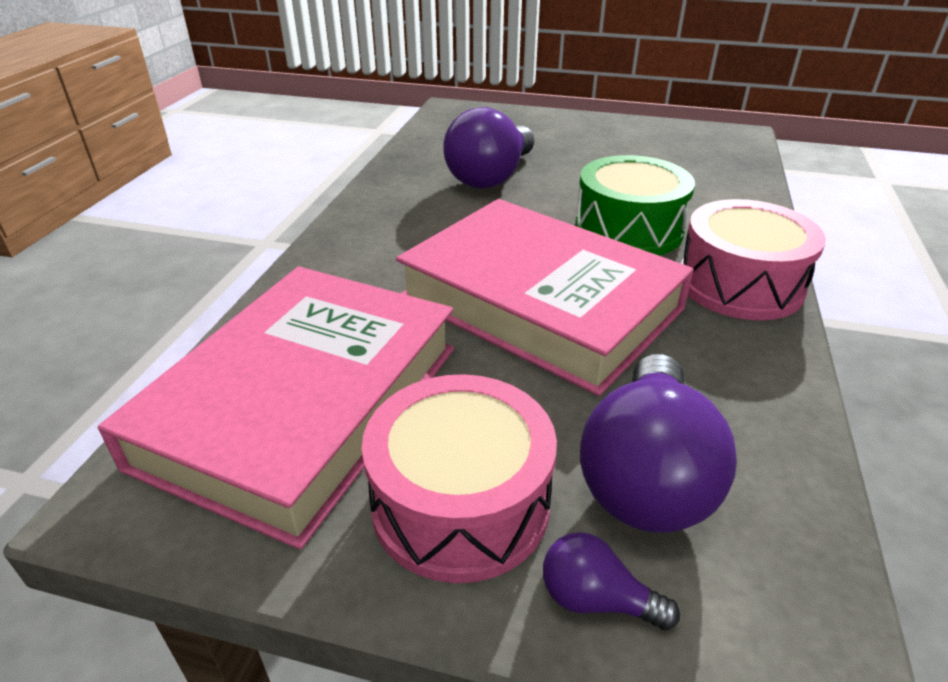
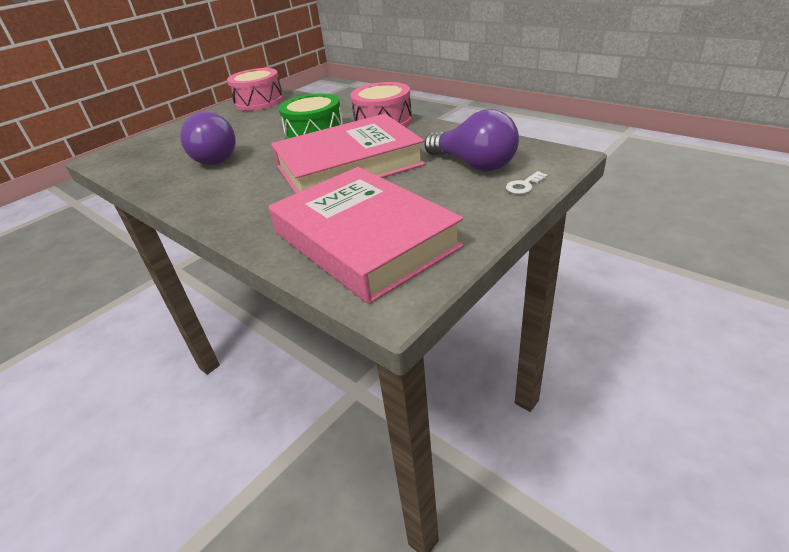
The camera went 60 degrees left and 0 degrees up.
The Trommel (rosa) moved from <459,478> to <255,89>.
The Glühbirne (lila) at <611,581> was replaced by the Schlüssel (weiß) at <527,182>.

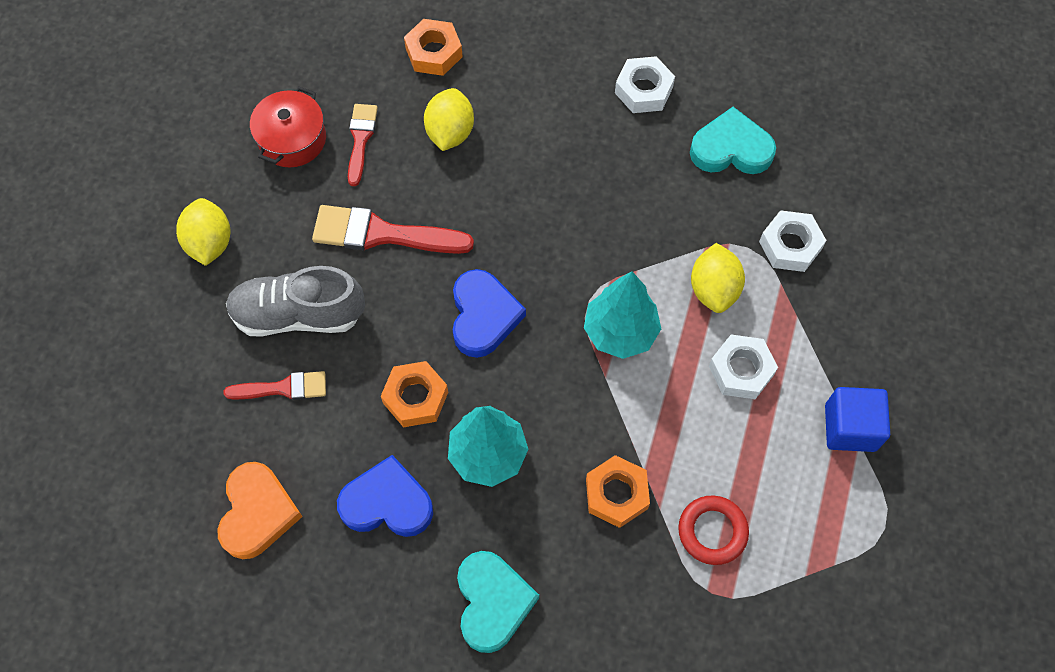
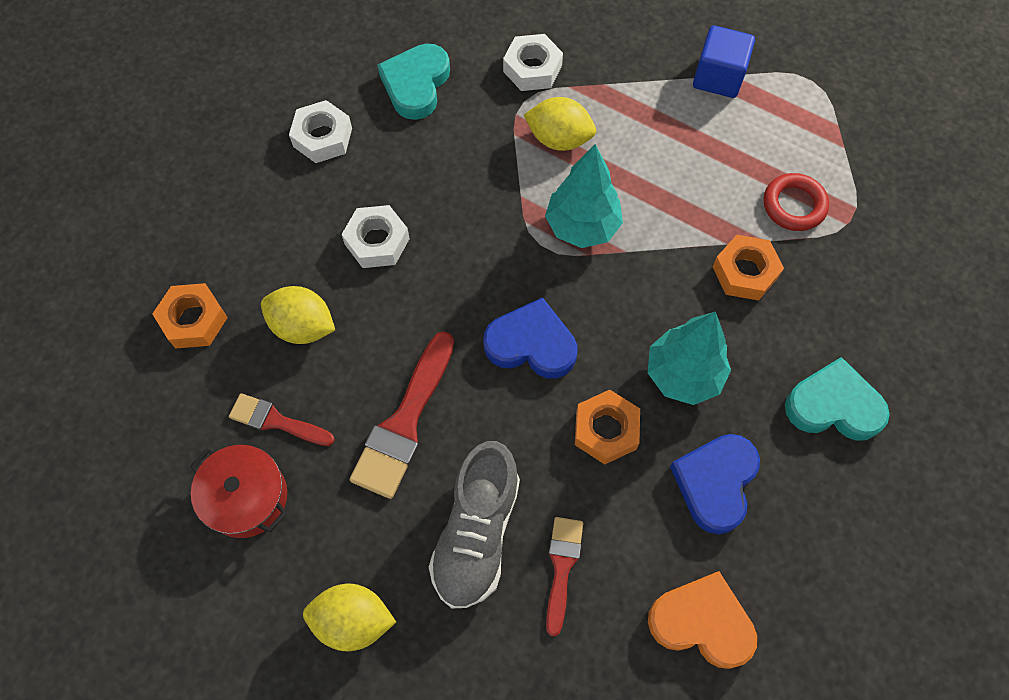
The camera went 75 degrees left and 0 degrees up.
The Sechskantmutter (weiß) moved from <743,366> to <376,236>.

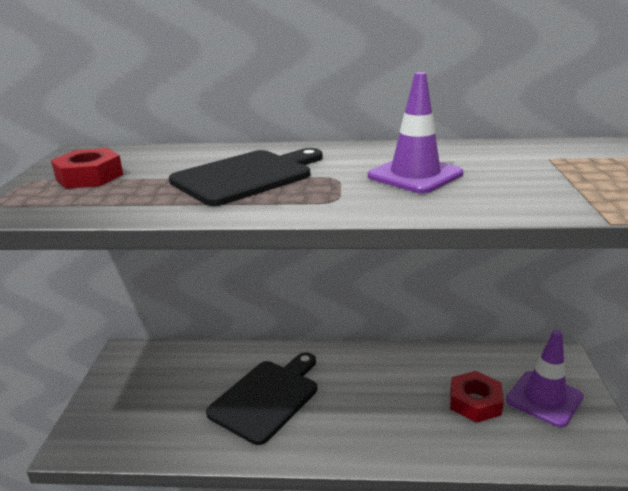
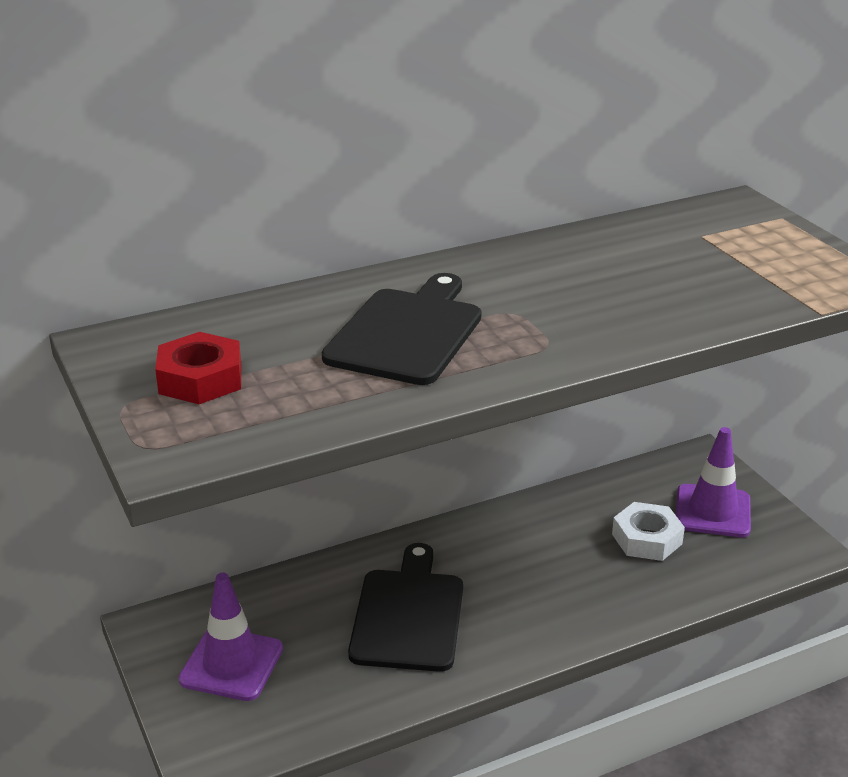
The camera went 30 degrees left and 5 degrees up.
The Leitkegel (lila) moved from <415,133> to <231,637>.
The Sechskantmutter (rot) at <477,397> became the Sechskantmutter (weiß) at <648,531>.

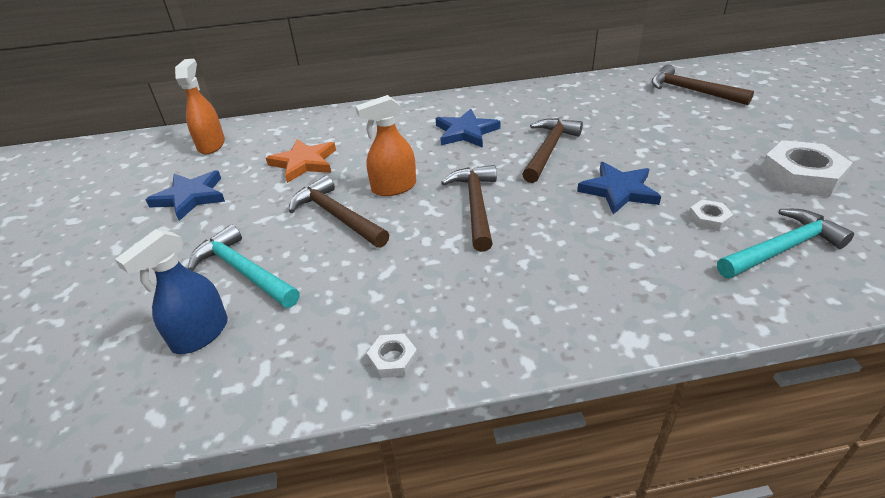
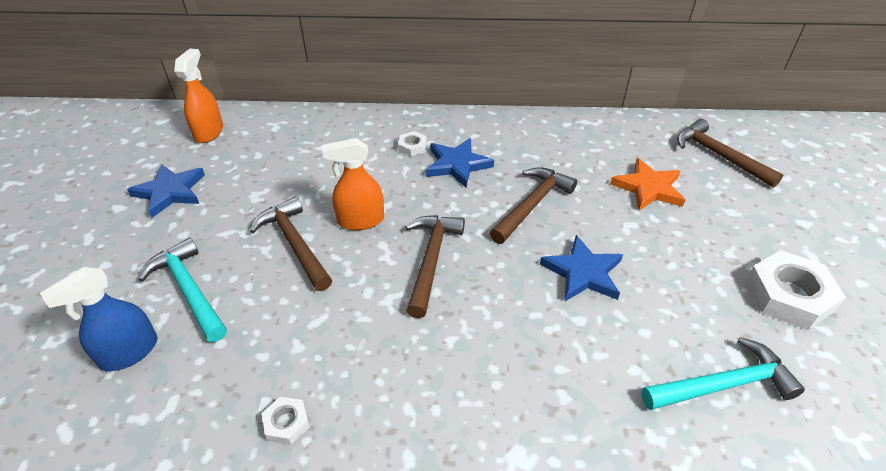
The camera went 10 degrees right and 5 degrees up.
The Stern (orange) moved from <301,161> to <647,184>.
The Sechskantmutter (weiß) moved from <710,215> to <412,143>.

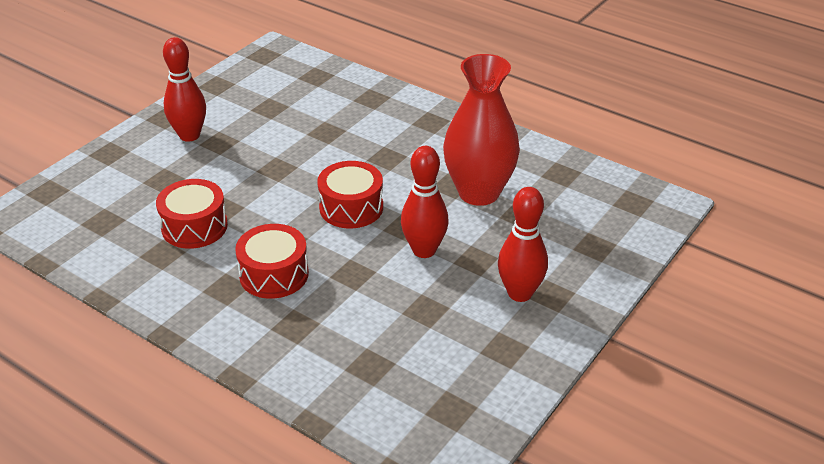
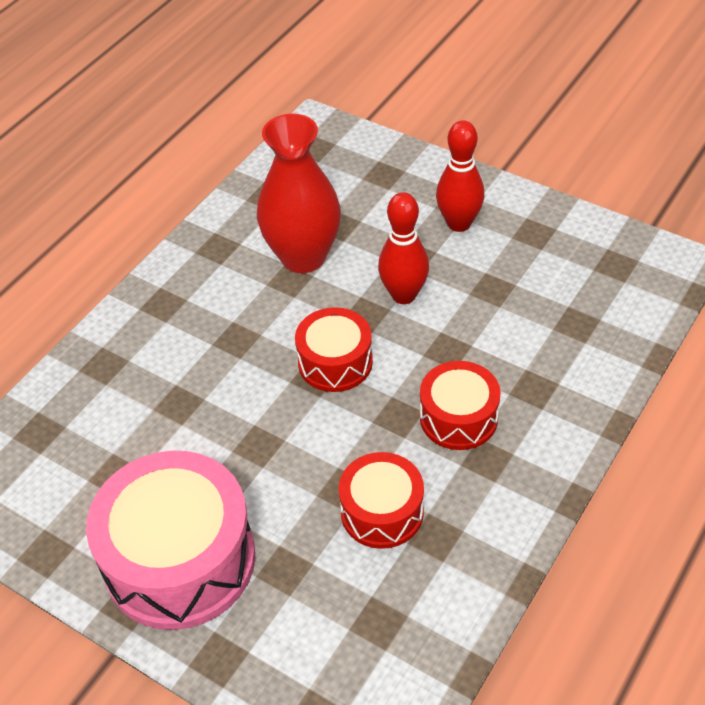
The camera went 90 degrees left and 10 degrees up.
The Bowlingkegel (rot) at <184,89> was replaced by the Trommel (rosa) at <170,540>.

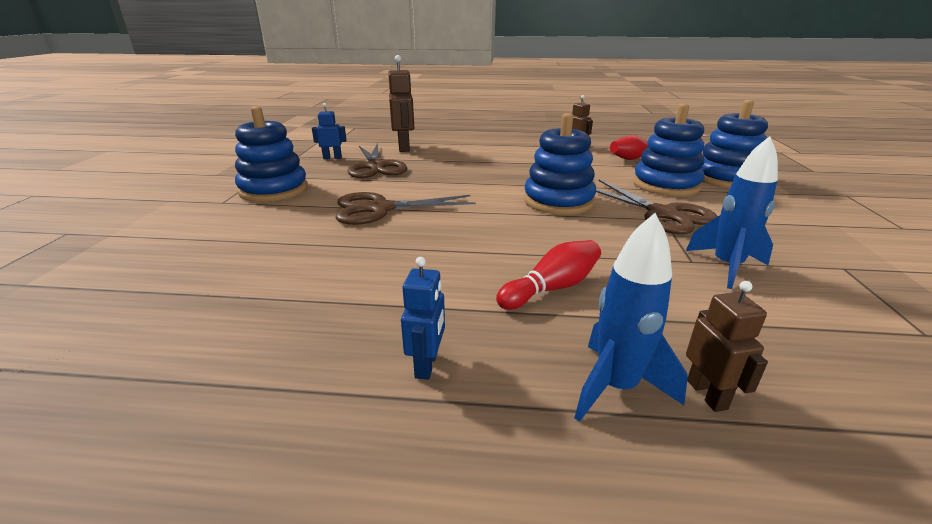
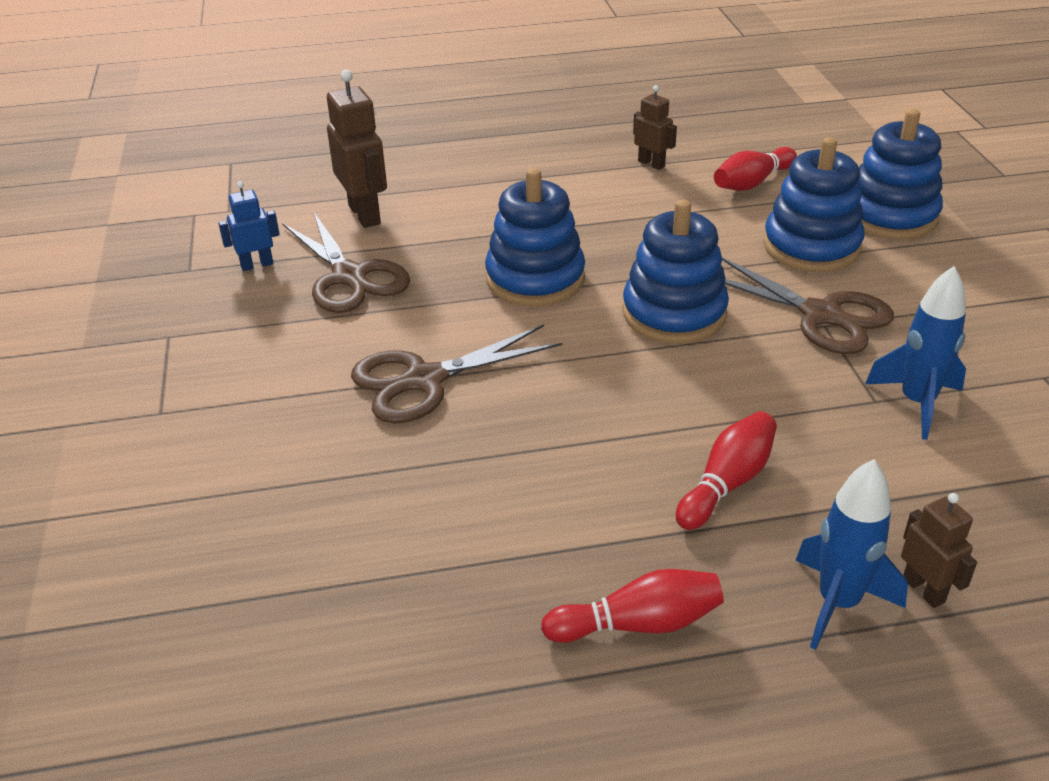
The camera went 15 degrees left and 10 degrees up.
The Stapelspielzeug (blau) moved from <271,154> to <535,237>.
The Roboter (blau) at <423,318> was replaced by the Bowlingkegel (rot) at <632,606>.

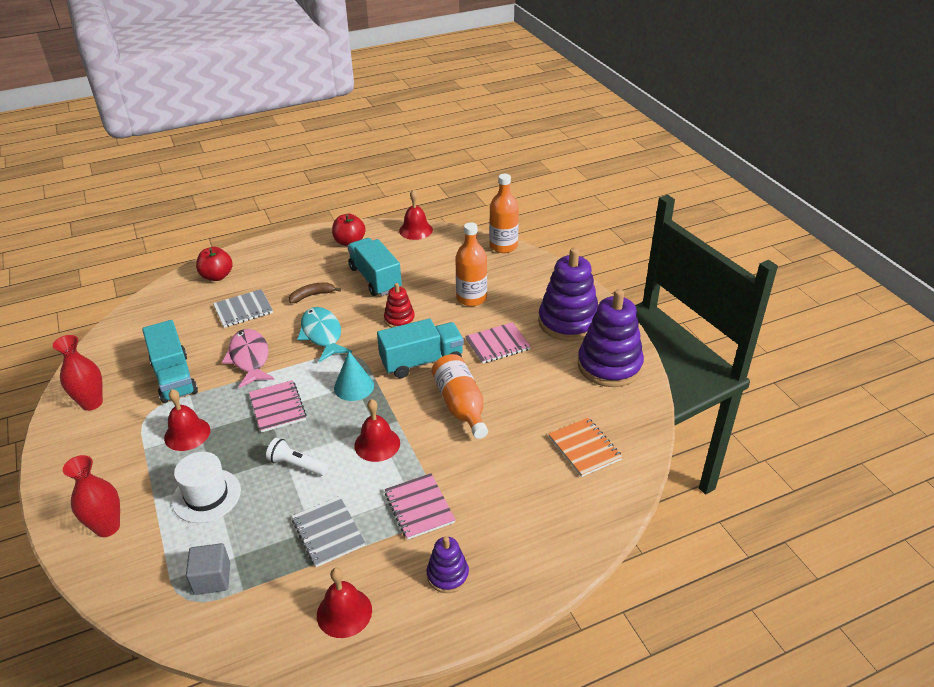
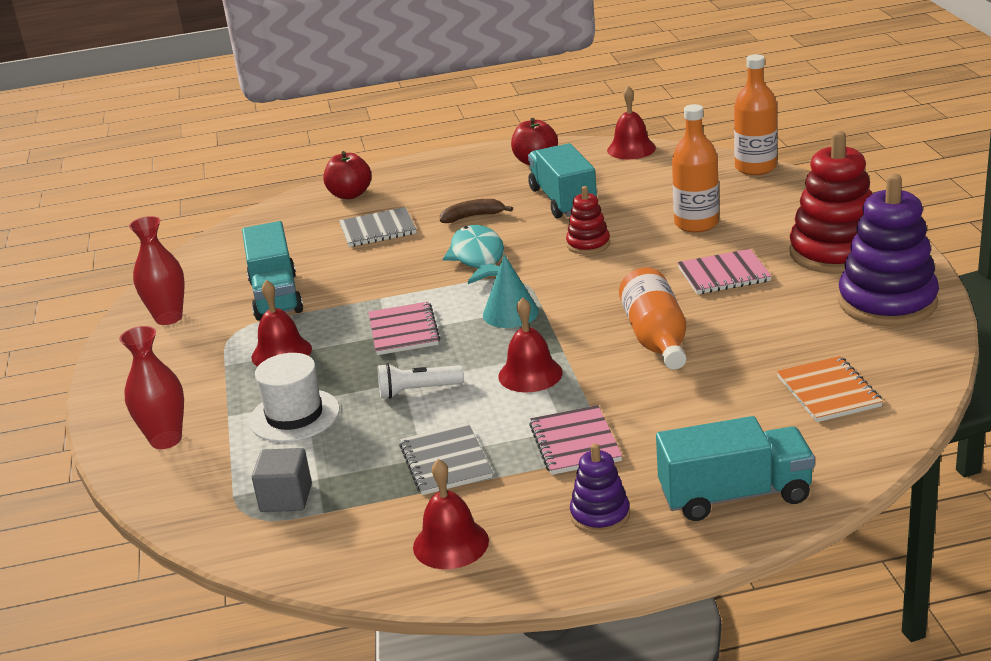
The camera went 15 degrees right and 10 degrees down.
The Fisch (rosa) at <248,358> disappeared.
The Taschenlampe (weiß) at <297,457> turned 45 degrees counterclockwise.
The Lastwagen (türkis) moved from <420,348> to <735,468>.
The Stapelspielzeug (lila) at <568,294> became the Stapelspielzeug (rot) at <831,202>.

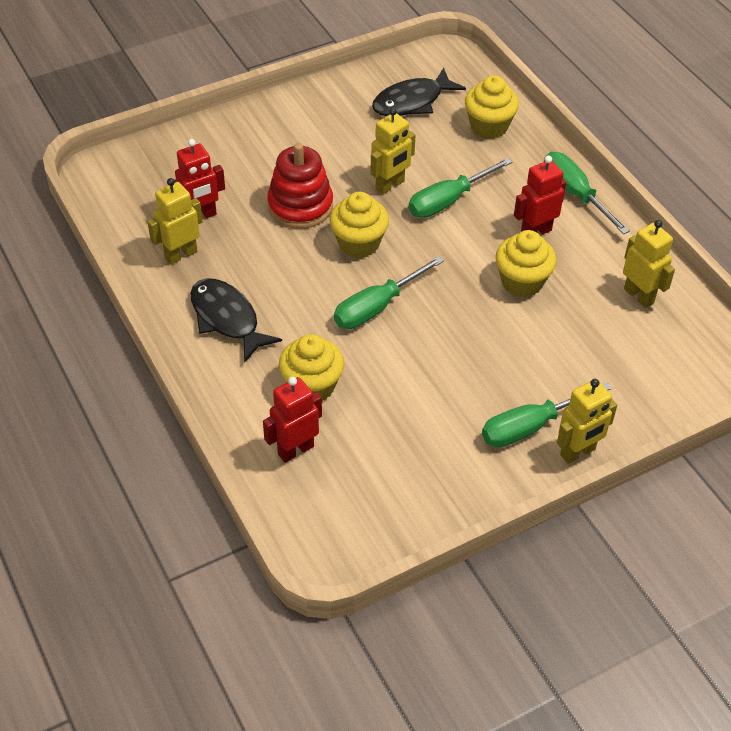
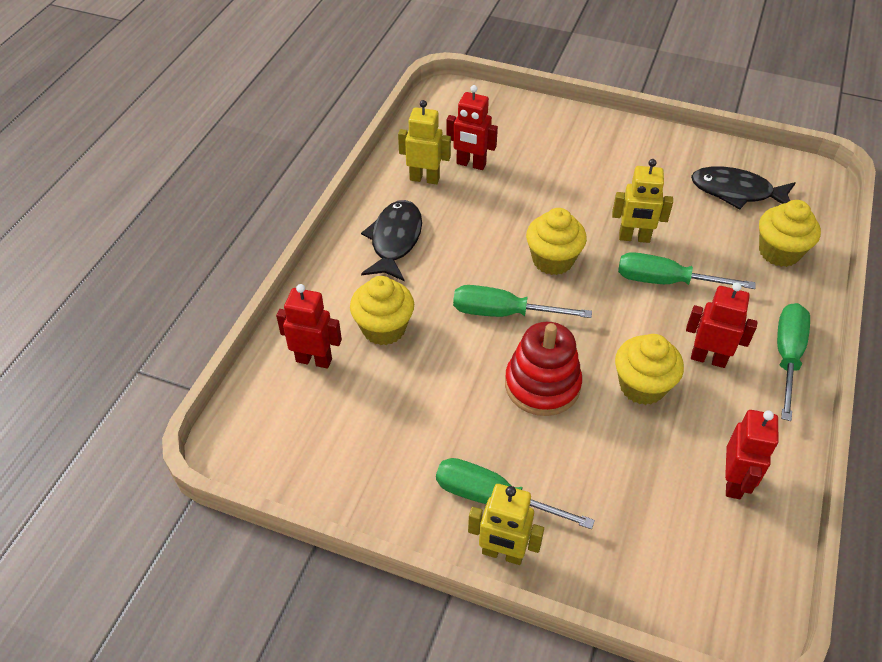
The camera went 50 degrees right and 0 degrees up.
The Stapelspielzeug (rot) moved from <300,186> to <543,369>.
The Roboter (gelb) at <649,264> became the Roboter (rot) at <751,454>.

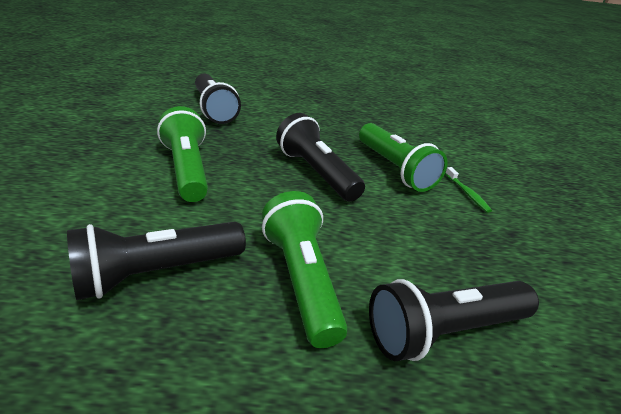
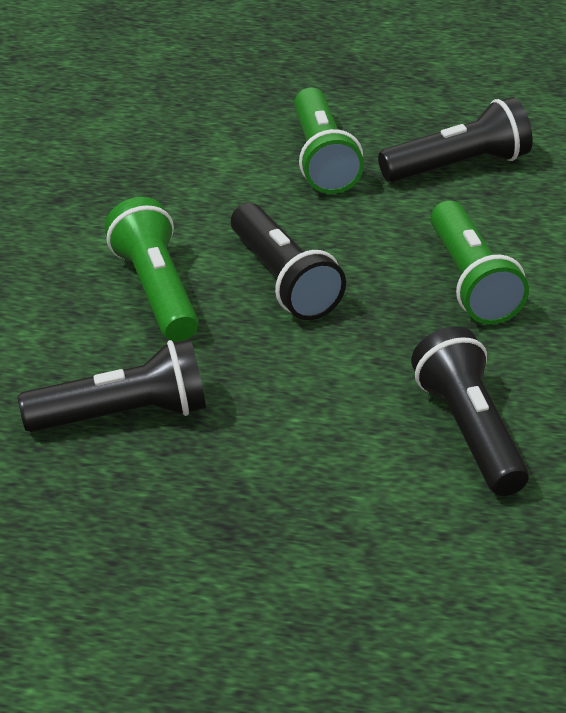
The camera went 170 degrees left and 5 degrees up.
The Taschenlampe (schwarz) moved from <454,320> to <112,385>.
The Zahnbürste (grün) at <468,190> disappeared.

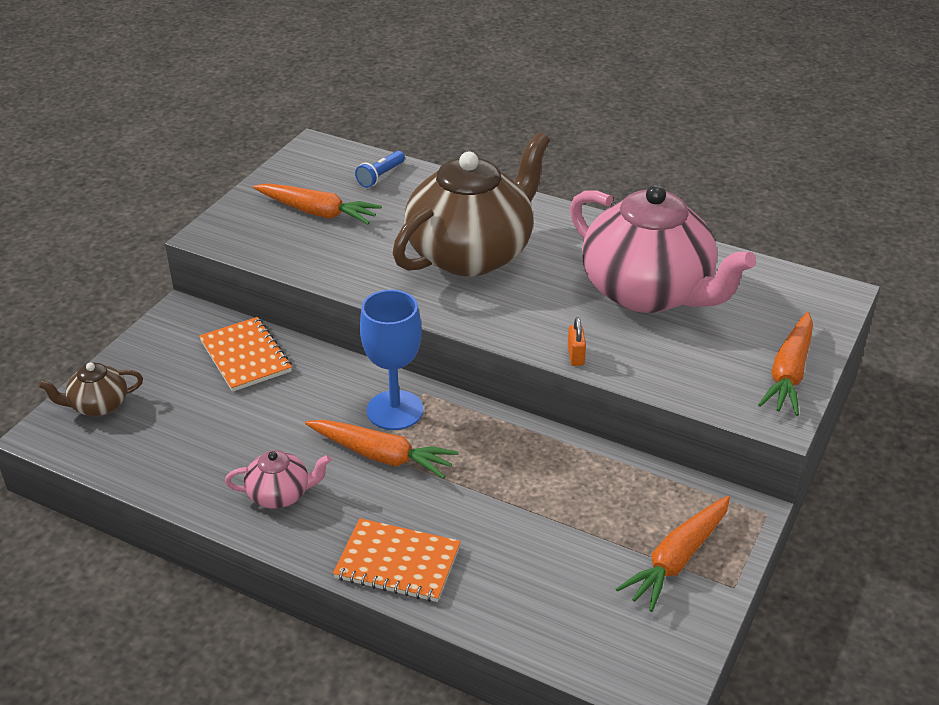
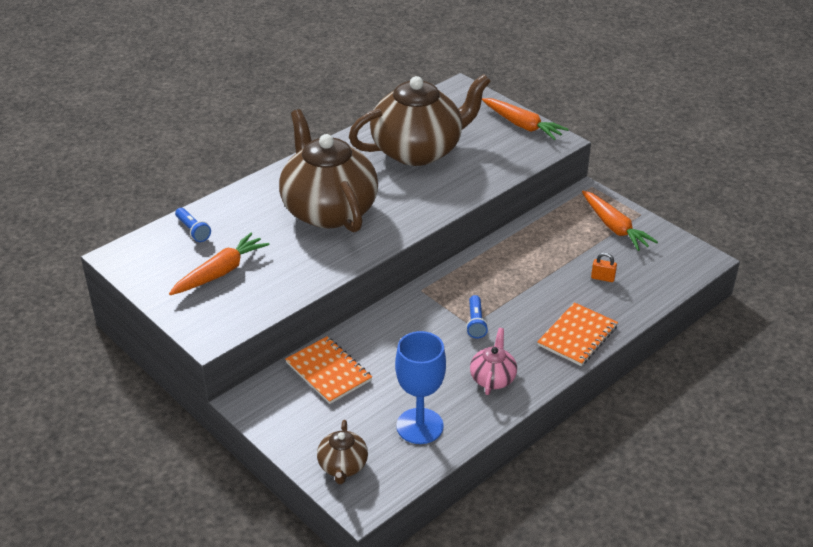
The camera went 70 degrees left and 0 degrees up.
The Notizbuch (orange) at <245,354> turned 60 degrees clockwise.
The Karotte (orange) at <381,449> was replaced by the Taschenlampe (blau) at <477,317>.
The Kelch (blau) moved from <391,360> to <420,387>.
The Vorhängeschloss (orange) moved from <576,341> to <604,267>.
The Teekanne (rosa) at <663,249> became the Teekanne (braun) at <420,120>.

